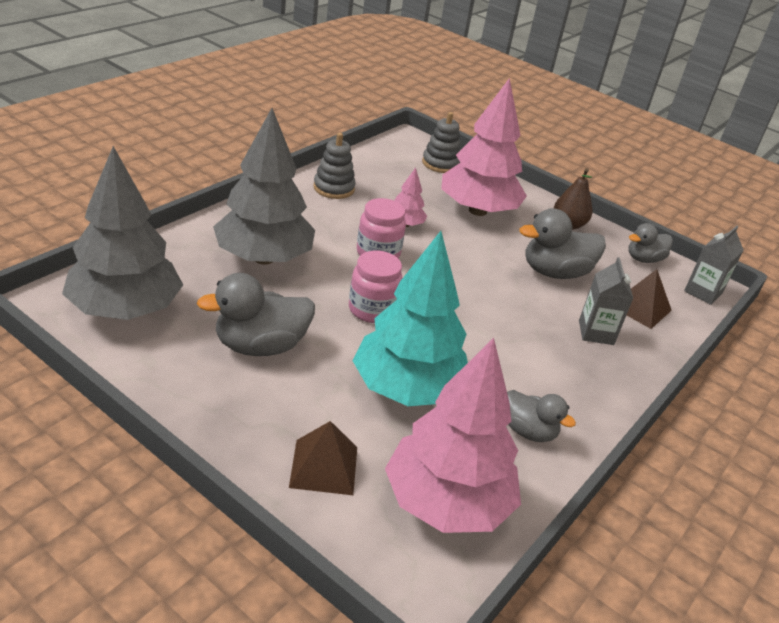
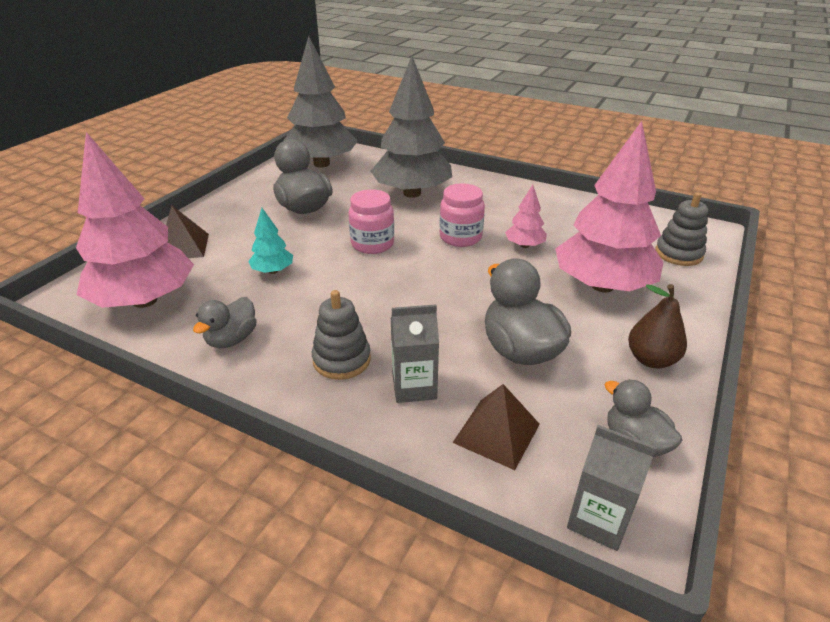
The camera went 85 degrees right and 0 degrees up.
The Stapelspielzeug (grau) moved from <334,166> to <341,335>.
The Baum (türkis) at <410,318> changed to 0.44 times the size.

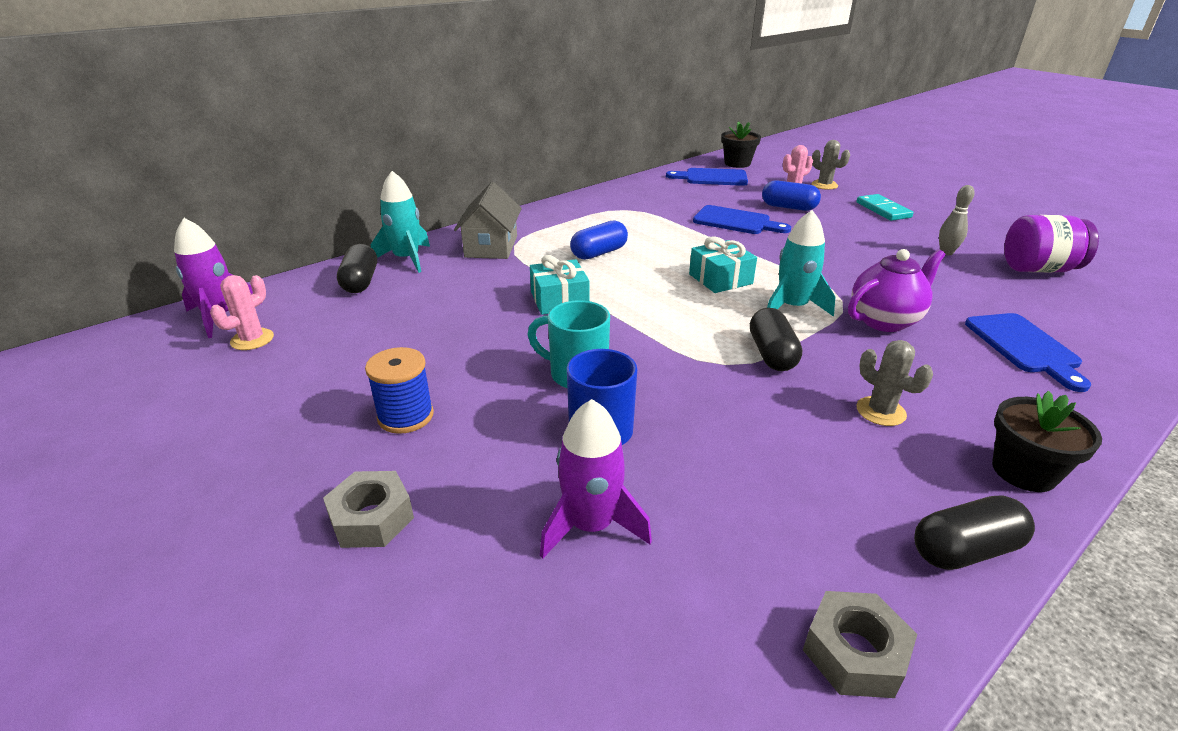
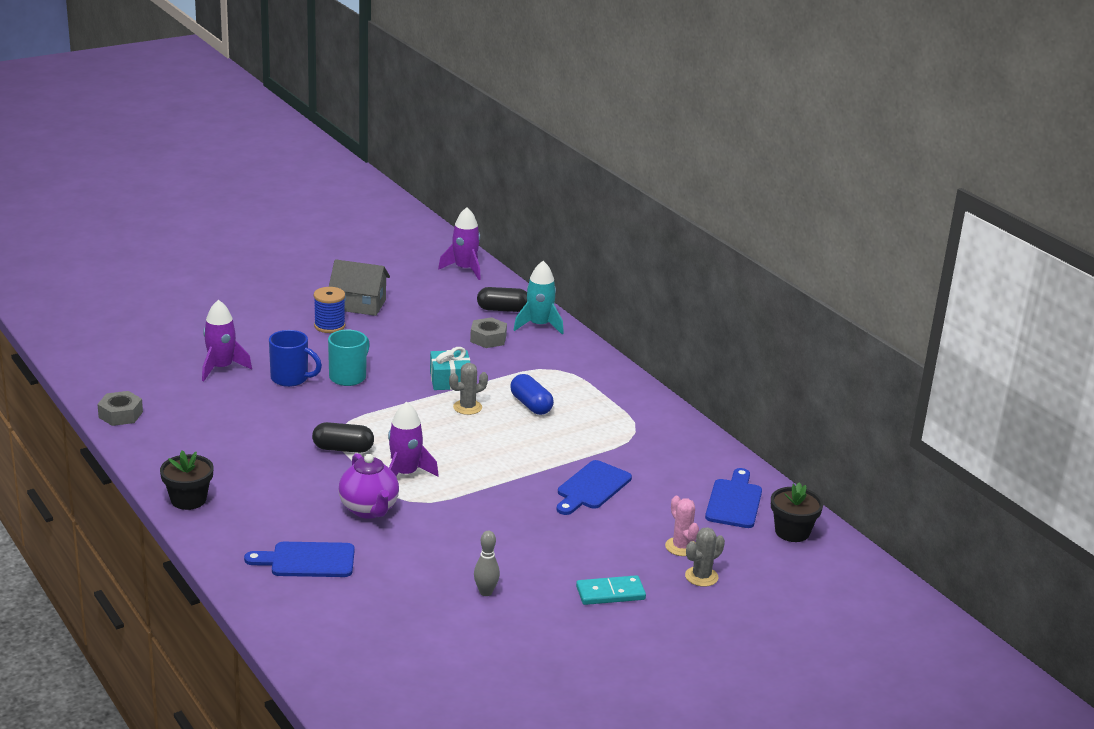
The camera went 95 degrees right and 5 degrees down.
The Kaktus (rosa) at <242,312> disappeared.
The Sechskantmutter (grau) moved from <368,509> to <488,332>.
The Haus (grau) moved from <488,220> to <359,287>.
The Geschenk (türkis) at <723,265> disappeared.
The Kapsel (blau) at <791,195> disappeared.
The Rakete (türkis) at <801,263> became the Rakete (lila) at <413,439>.
The Kaktus (grau) moved from <894,383> to <468,389>.
The Kapsel (schwarz) at <974,533> disappeared.
The Einmachglas (lila) at <1051,243> disappeared.

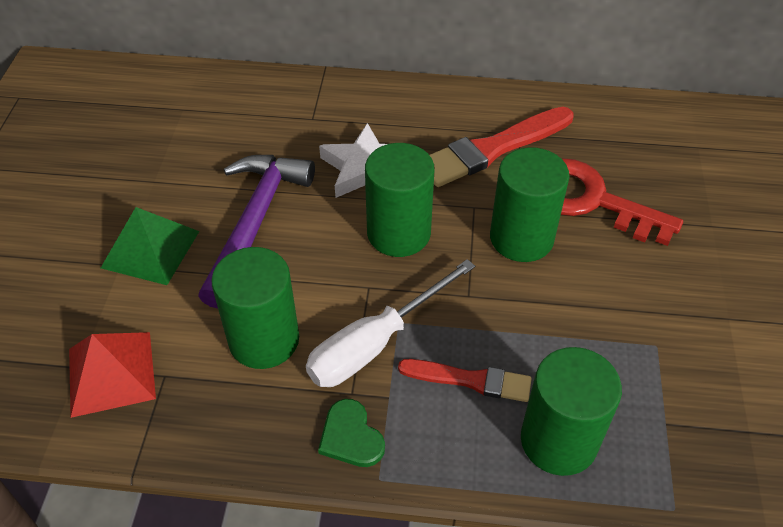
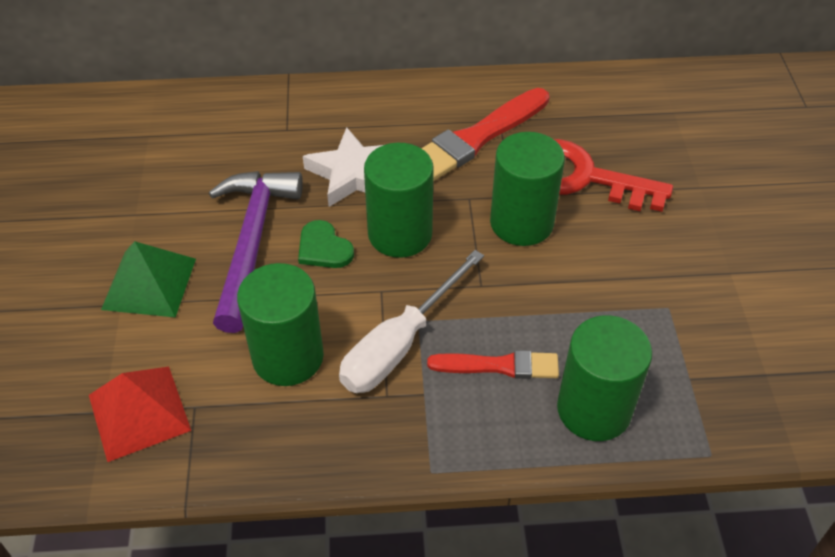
The camera went 10 degrees left and 0 degrees up.
The Herz (grün) moved from <351,433> to <326,244>.

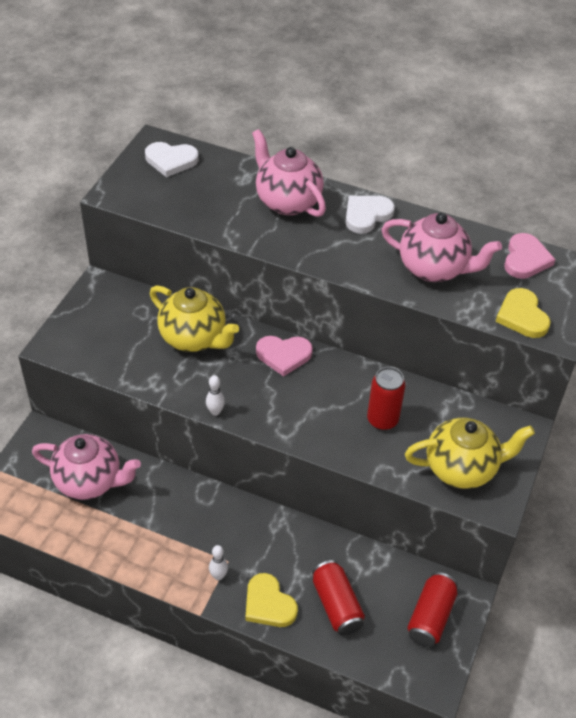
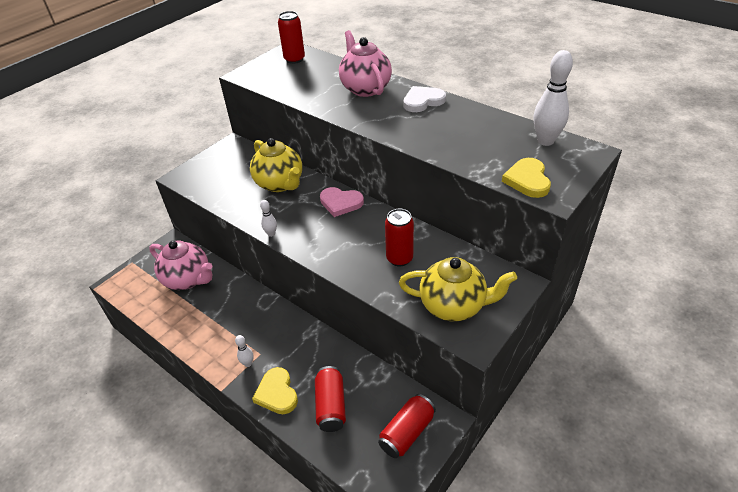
The camera went 20 degrees right and 5 degrees down.
The Herz (weiß) at <172,159> was replaced by the Dose (rot) at <291,37>.
The Teekanne (rosa) at <441,247> disappeared.
The Herz (rosa) at <530,256> was replaced by the Bowlingkegel (weiß) at <553,98>.

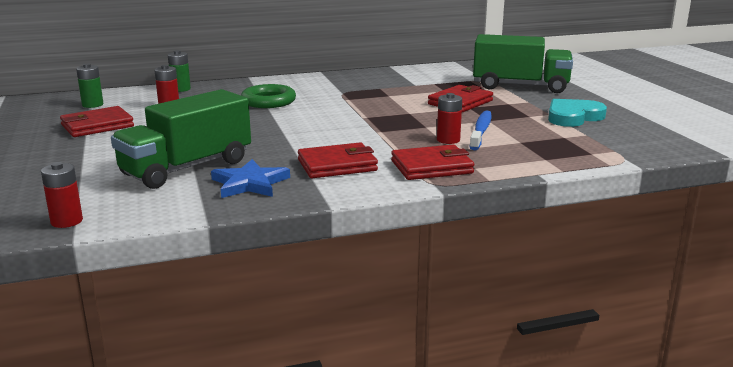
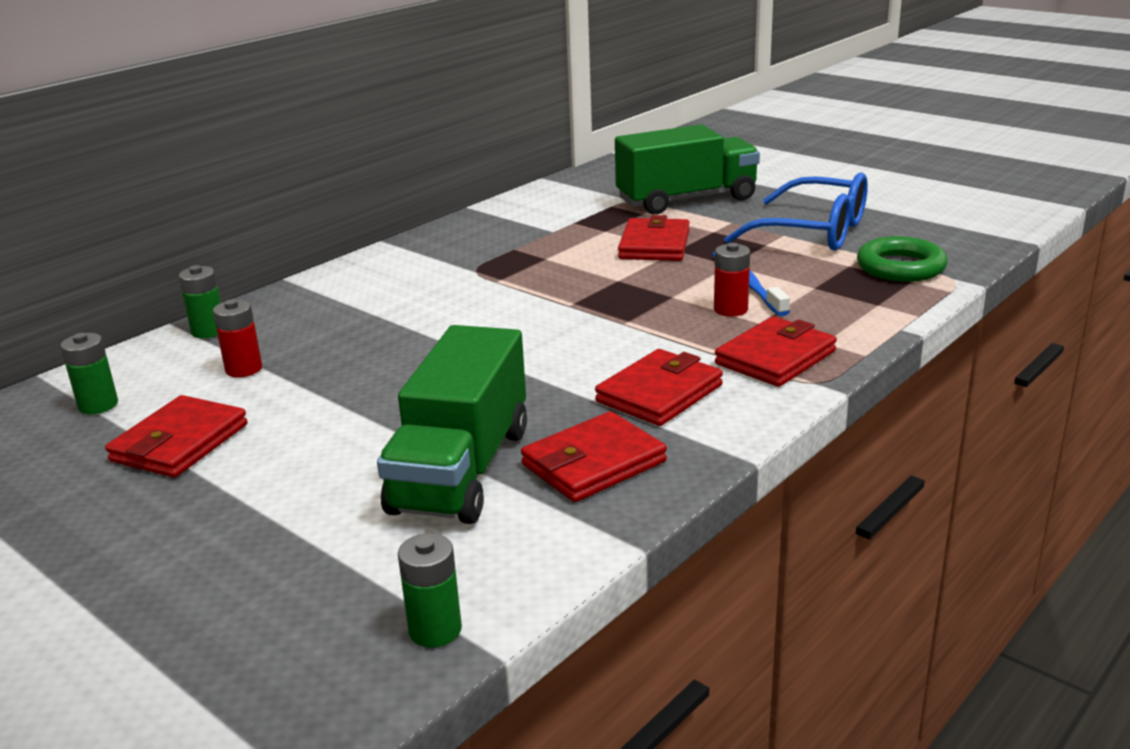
The camera went 30 degrees left and 5 degrees up.
The Batterie (rot) at <62,195> became the Batterie (grün) at <430,590>.
The Stern (blau) at <250,178> was replaced by the Geldbörse (rot) at <594,456>.
The Ring (grün) moved from <268,96> to <902,259>.
The Herz (türkis) at <577,113> was replaced by the Brille (blau) at <796,211>.

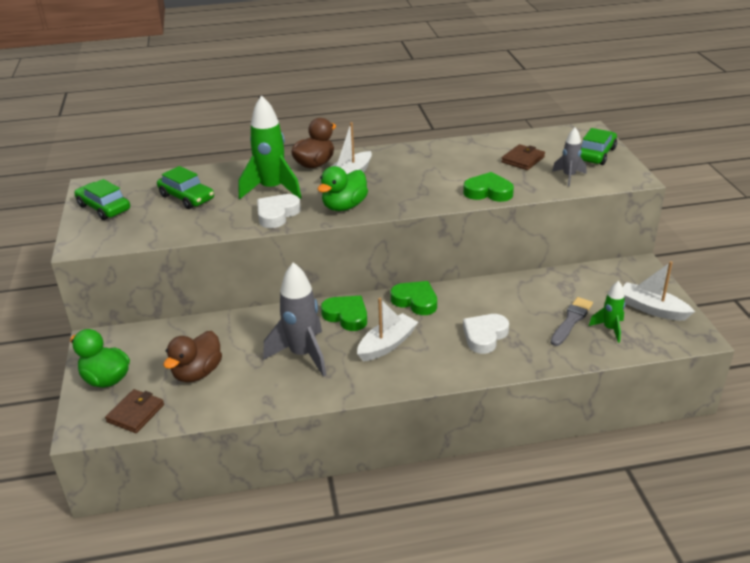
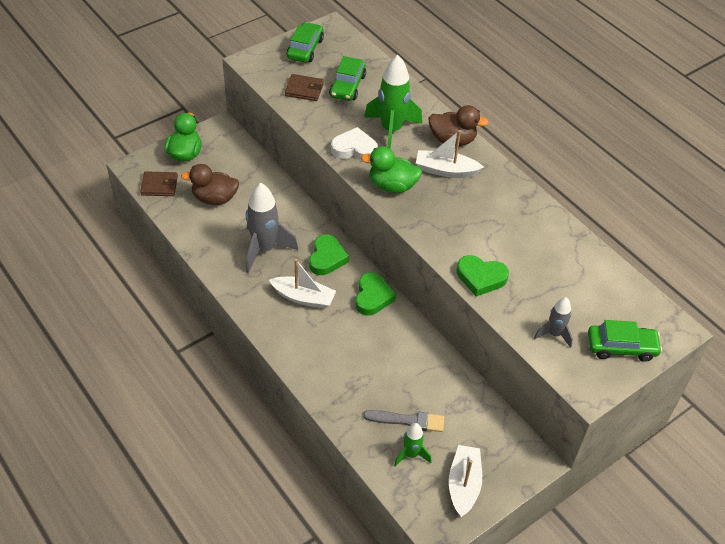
The camera went 60 degrees right and 15 degrees up.
The Herz (grün) at <488,187> turned 120 degrees clockwise.
The Herz (weiß) at <486,334> disappeared.
The Geldbörse (braun) moved from <523,157> to <304,87>.

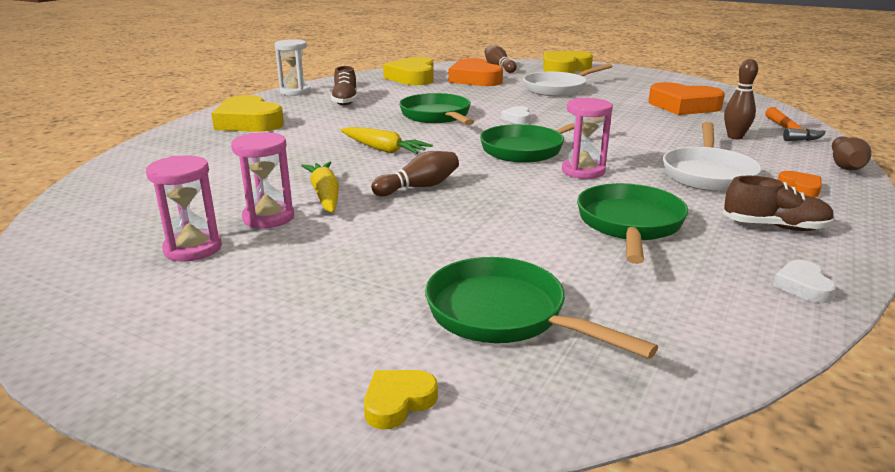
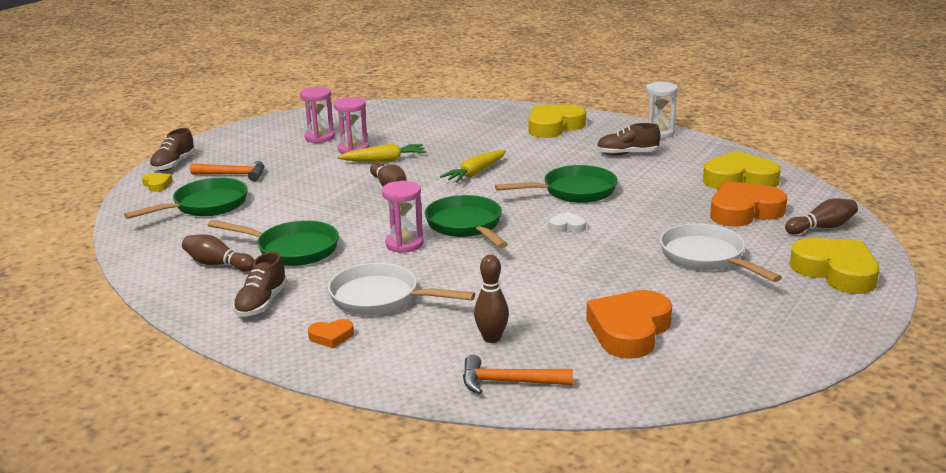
The camera went 95 degrees right and 0 degrees up.
The Herz (weiß) at <804,281> disappeared.
The Bowlingkegel (braun) moved from <851,153> to <218,253>.
The Schuh (braun) at <172,149> appeared.
The Hammer (orange) at <227,171> appeared.

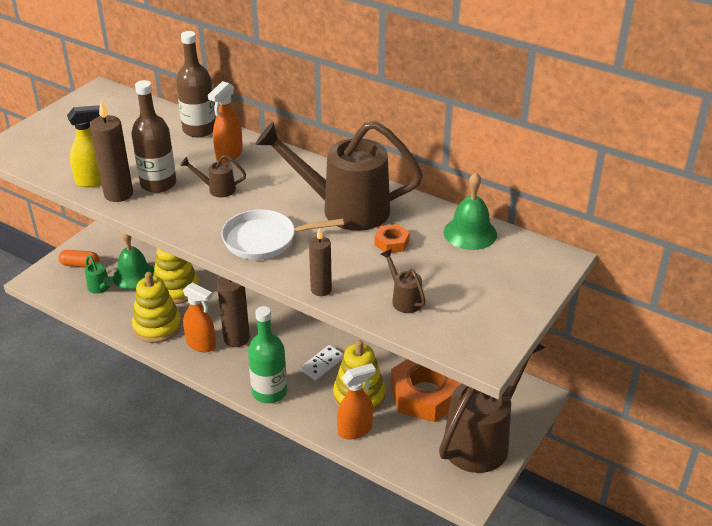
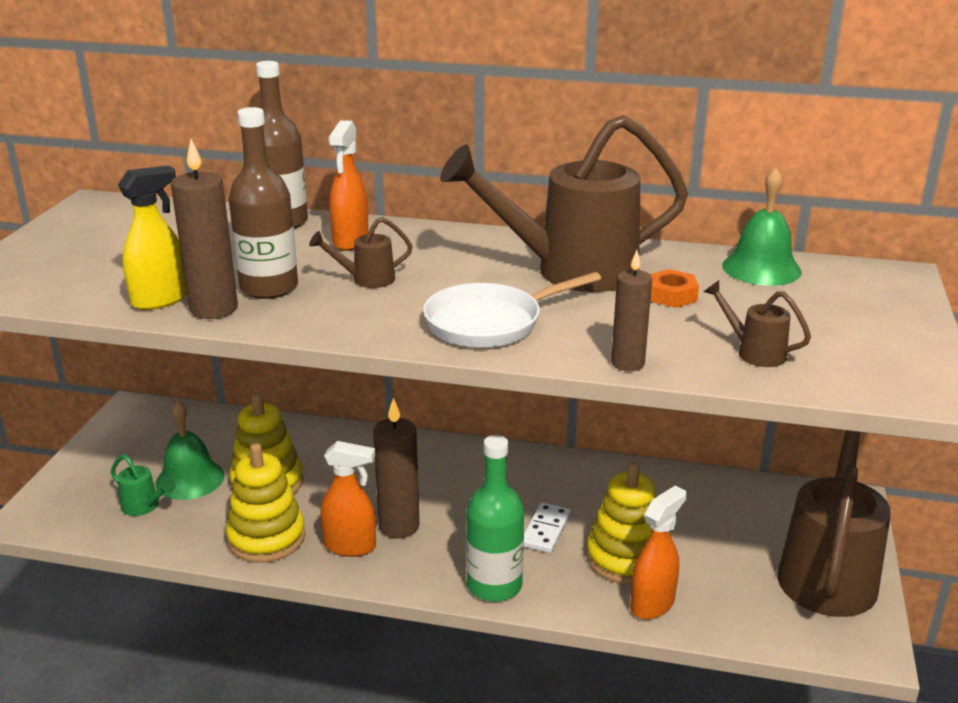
The camera went 20 degrees left and 10 degrees down.
The Kapsel (orange) at <78,259> disappeared.
The Sechskantmutter (orange) at <426,390> disappeared.

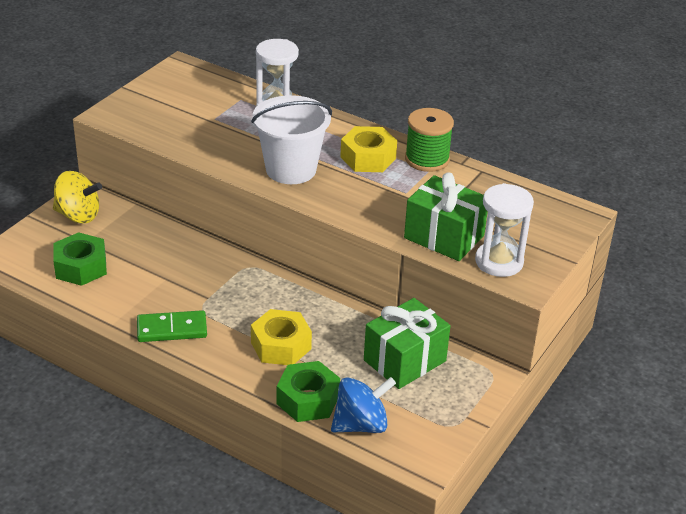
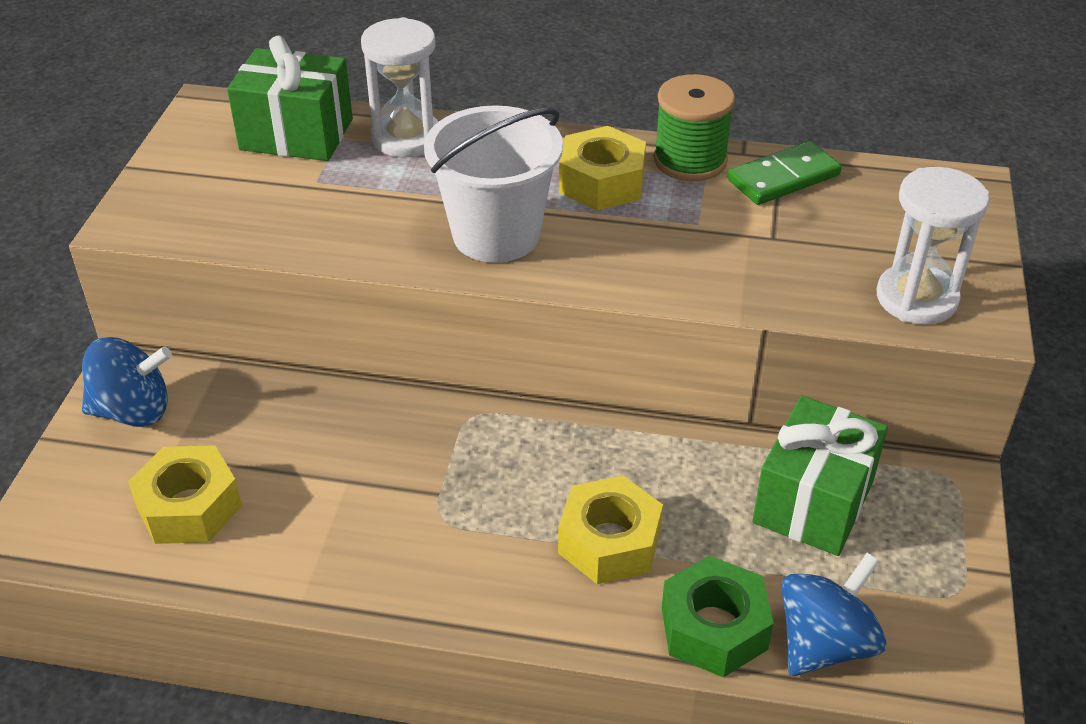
The camera went 20 degrees left and 5 degrees up.
The Kreisel (gelb) at <77,197> became the Kreisel (blau) at <127,382>.
The Sechskantmutter (grün) at <80,259> became the Sechskantmutter (gelb) at <185,494>.
The Dominostein (grün) moved from <172,326> to <785,173>.
The Geschenk (grün) moved from <446,216> to <290,98>.

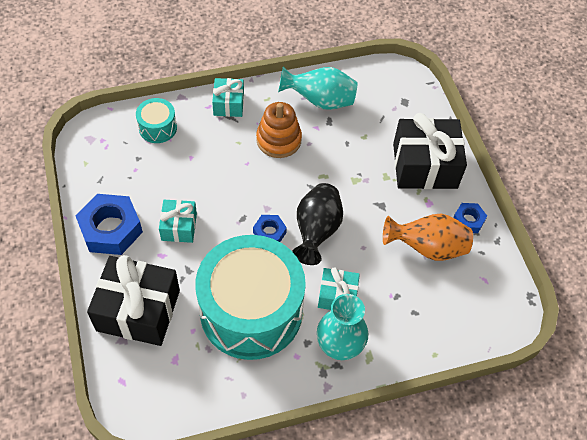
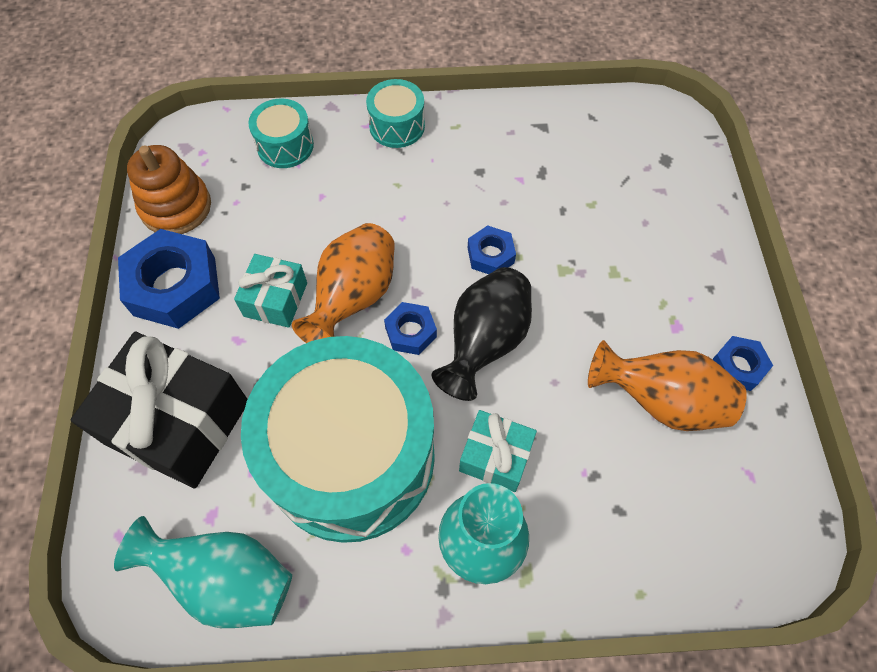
The camera went 15 degrees right and 5 degrees up.
The Geschenk (türkis) at <228,97> was replaced by the Trommel (türkis) at <395,113>.
The Stapelspielzeug (orange) moved from <279,130> to <169,189>.
The Vase (türkis) moved from <317,88> to <203,572>.
The Geschenk (schwarz) at <430,151> disappeared.
The Vase (orange) at <343,283> appeared.
The Sechskantmutter (blau) at <492,249> appeared.

